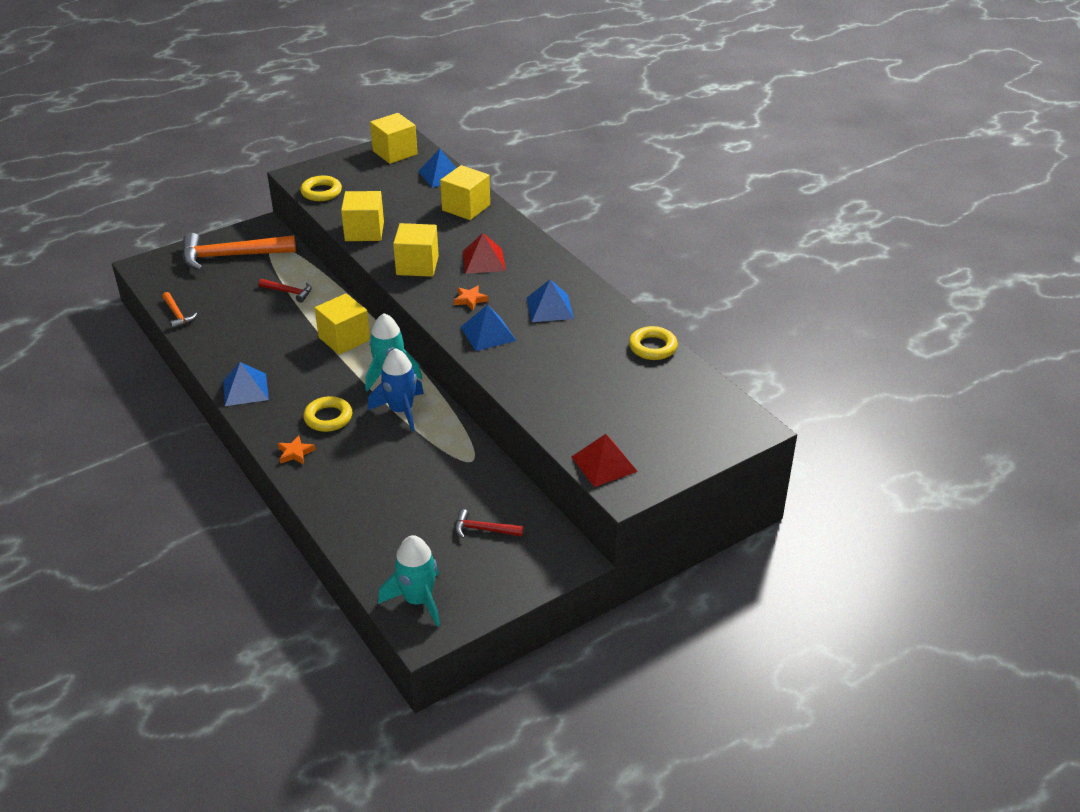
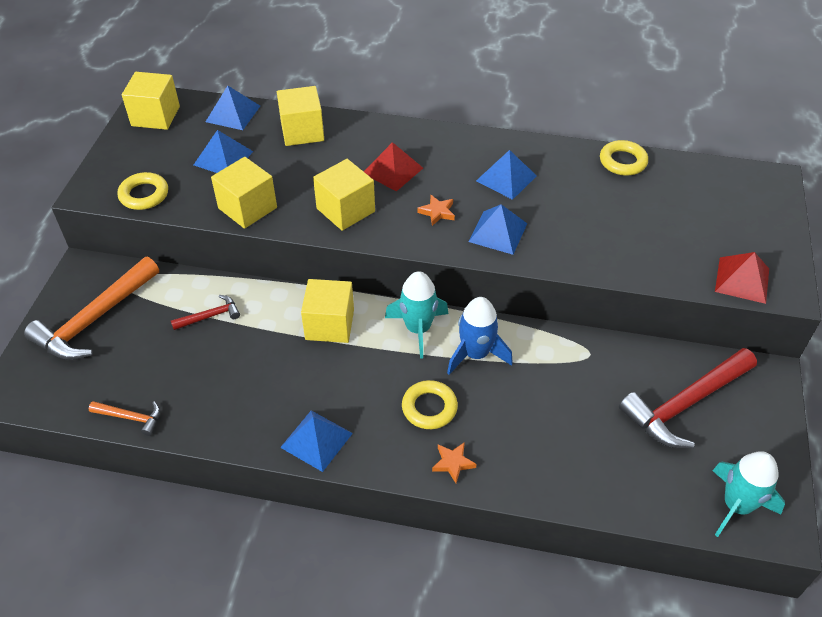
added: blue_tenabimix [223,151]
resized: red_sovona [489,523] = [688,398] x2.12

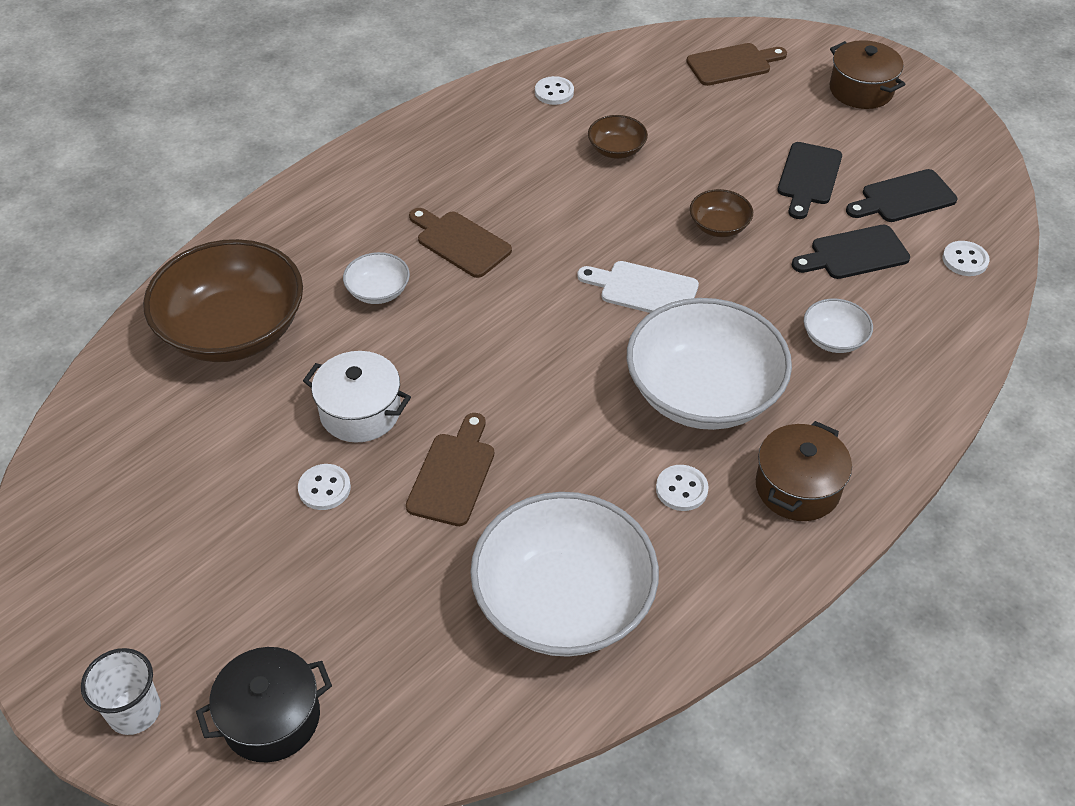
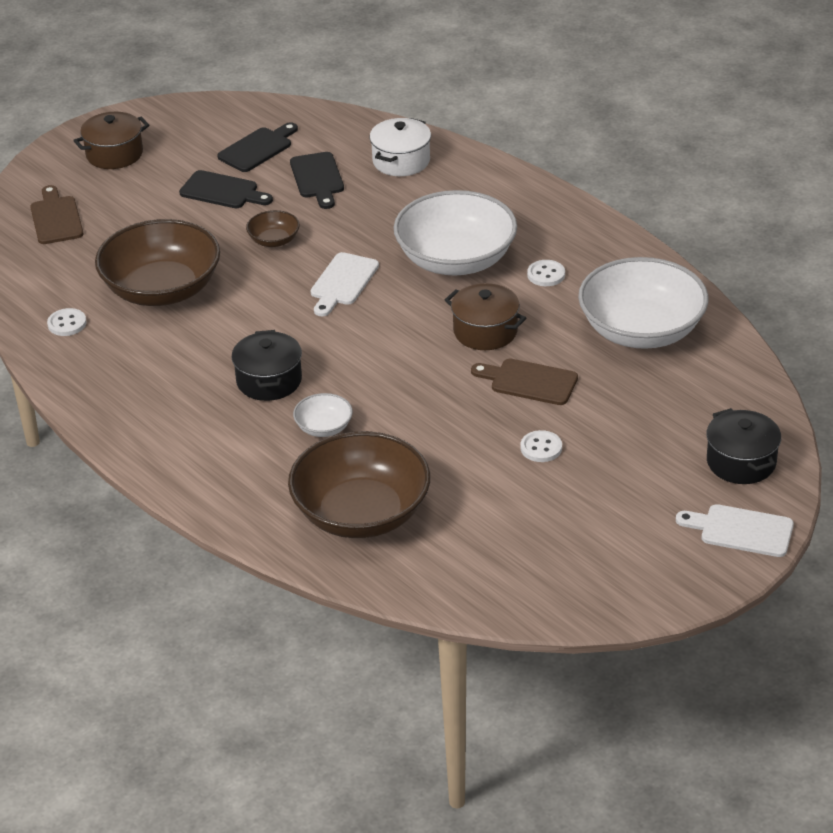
removed: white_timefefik [838,326]; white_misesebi [966,258]
moved: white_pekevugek [357,397] to [400,147]; brown_pekevugek [804,471] to [485,316]
replaced: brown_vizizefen [460,243] to black_pekevugek [266,365]; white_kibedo [121,691] to white_vizizefen [735,530]
turned: black_vizizefen [901,195] = [257,147] 120 degrees counterclockwise
resized: brown_timefefik [618,137] = [157,262] x2.26

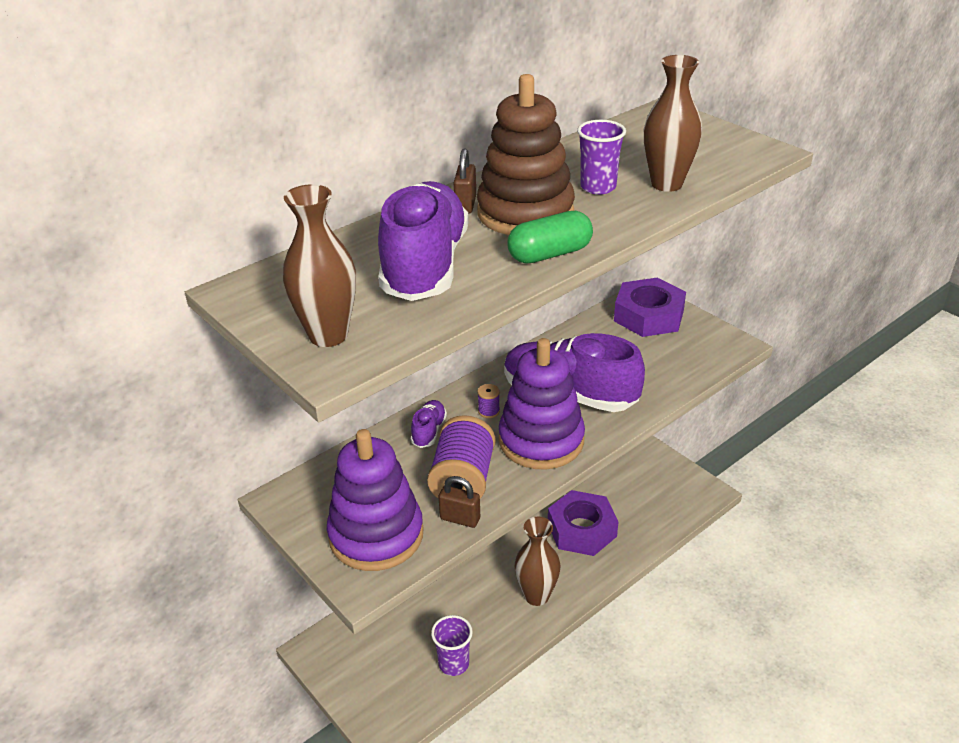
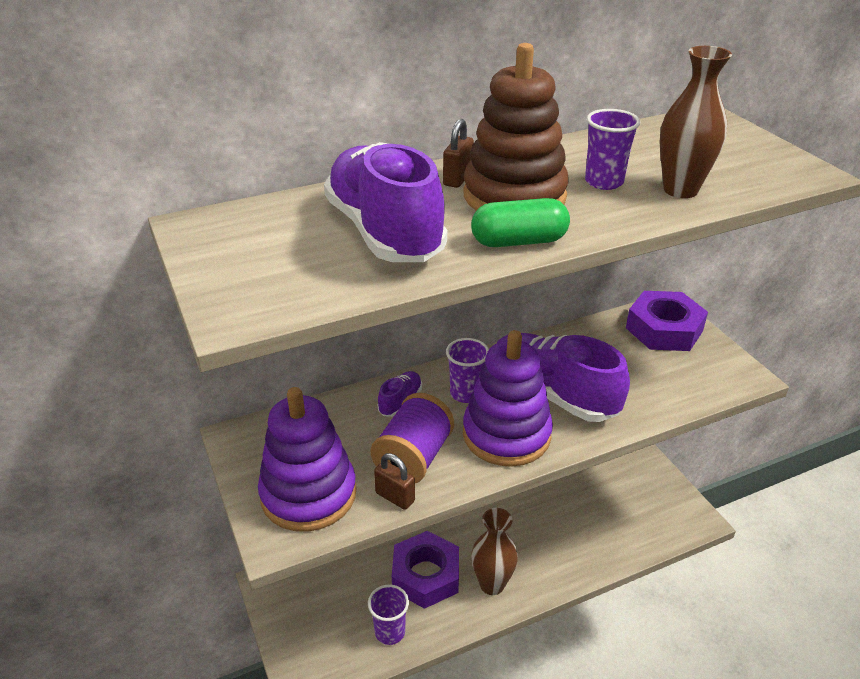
removed: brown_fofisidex [319,265]
moved: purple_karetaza [583,523] to [425,570]
replaced: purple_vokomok [489,401] to purple_kibedo [467,370]
turned: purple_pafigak [423,241] = [385,202] 45 degrees counterclockwise

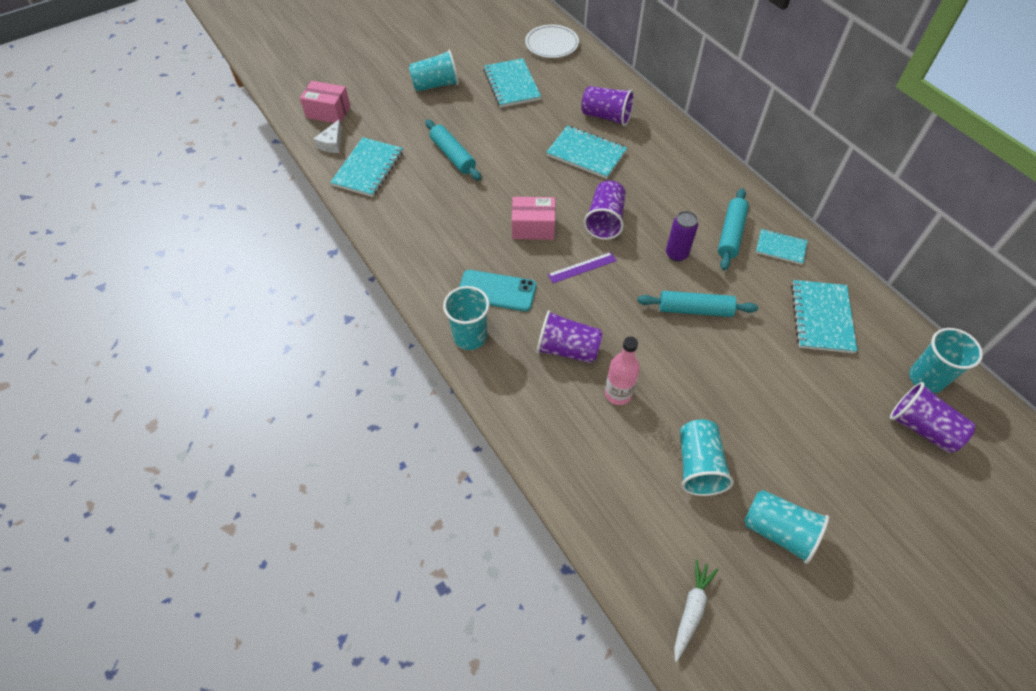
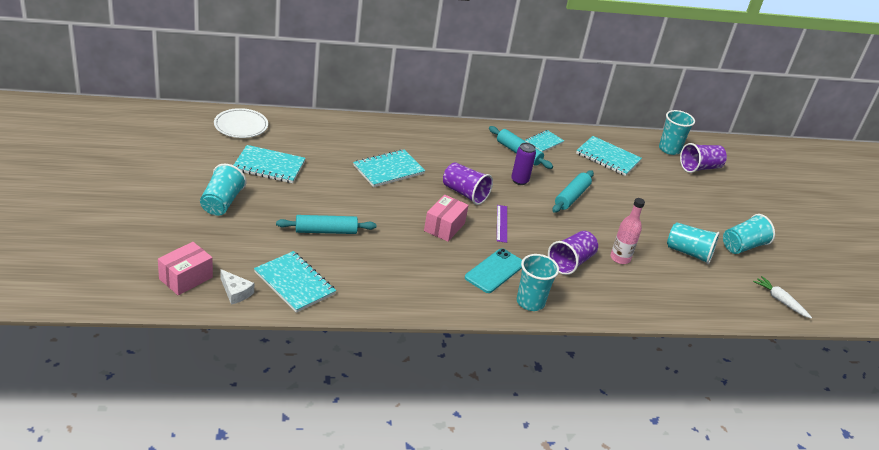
removed: purple_kibedo [607,106]

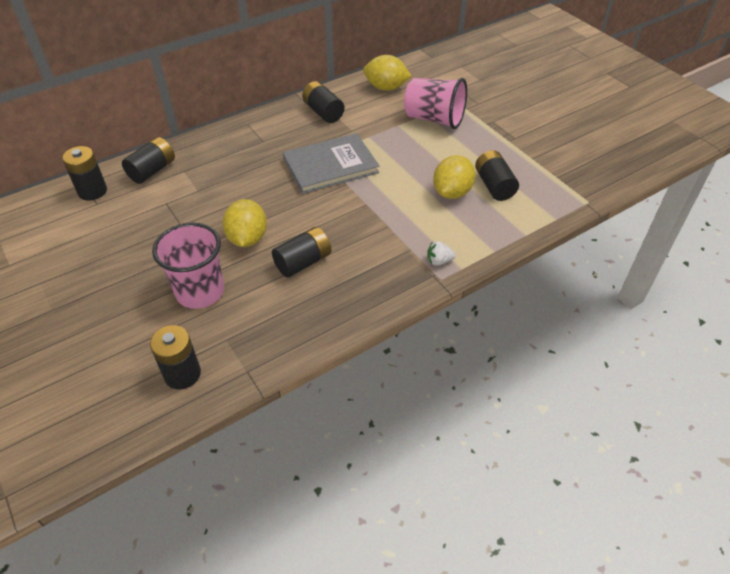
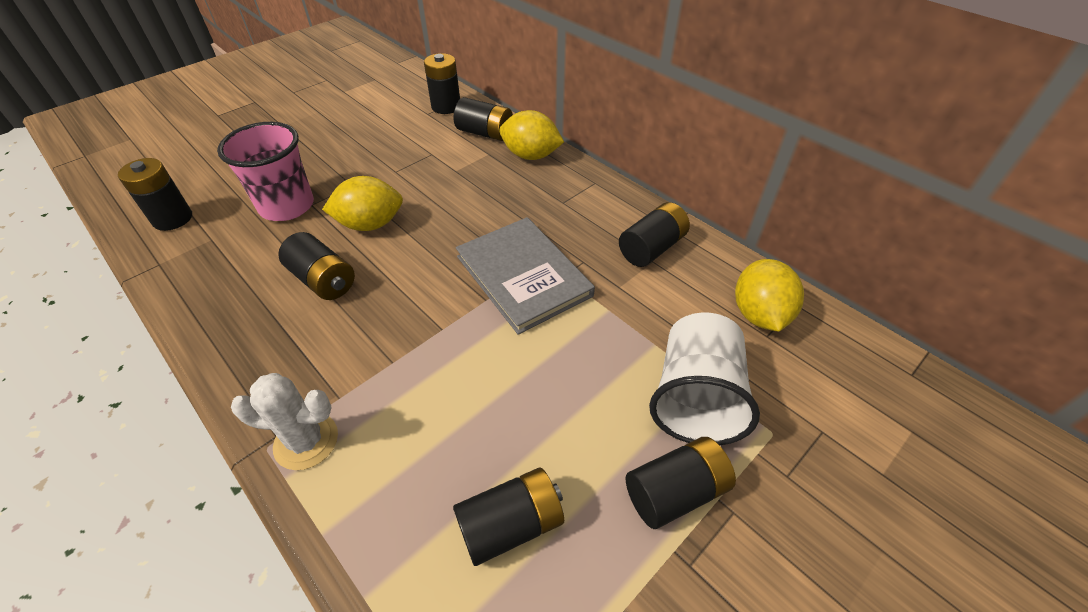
added: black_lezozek [681,483]
moved: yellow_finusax [454,177] to [531,135]
replaced: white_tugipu [441,253] to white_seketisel [284,421]
recoloured: pink_kibedo [435,103] to white_kibedo [704,378]

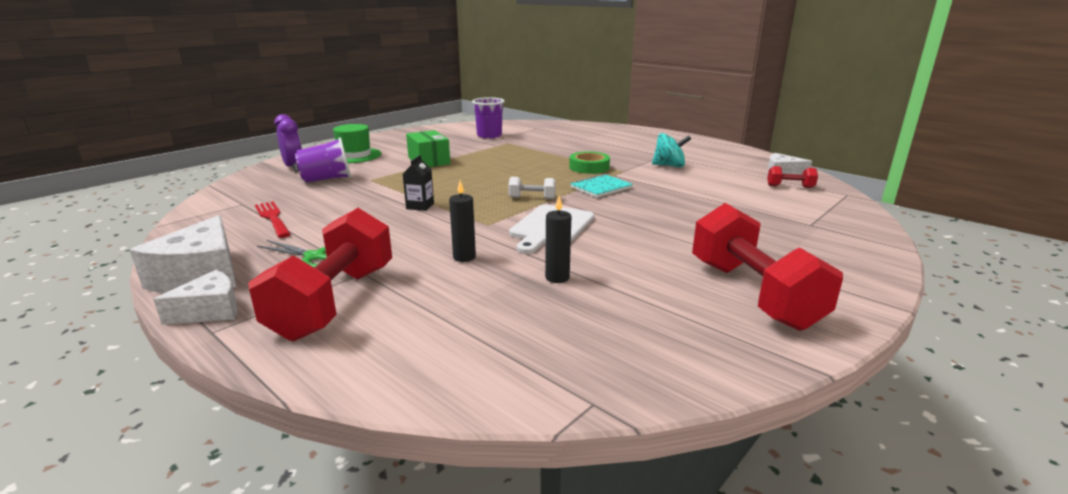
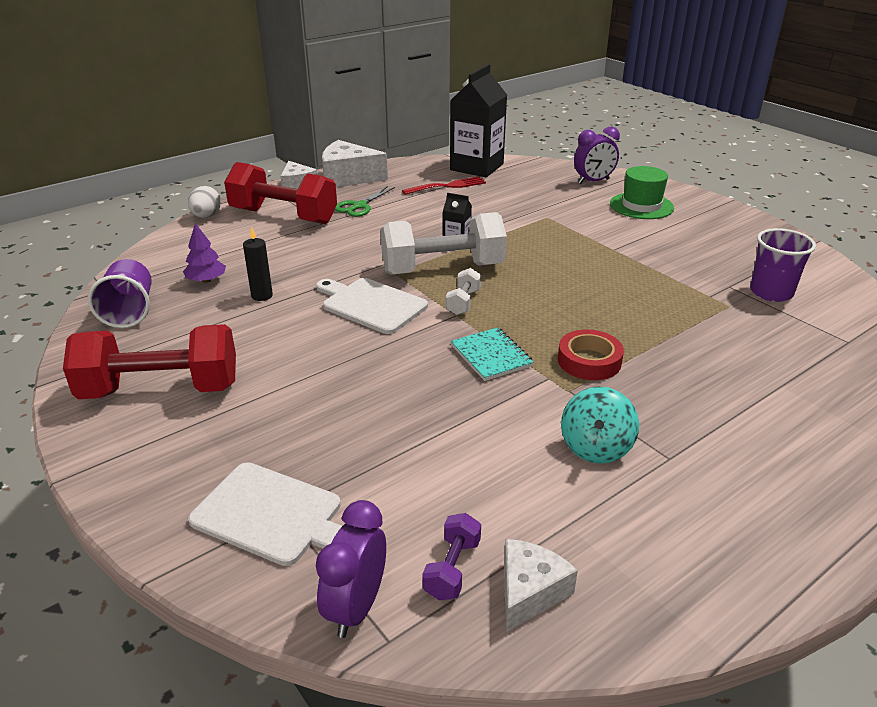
removed: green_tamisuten [428,148]; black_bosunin [462,221]
added: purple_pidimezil [204,253]; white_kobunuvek [204,202]; white_vizizefen [265,514]; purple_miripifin [351,569]; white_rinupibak [444,243]; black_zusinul [478,120]
moved: purple_kibedo [323,160] to [120,293]
recoloured: red_rinupibak [792,177] to purple_rinupibak [451,556]; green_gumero [589,162] to red_gumero [591,354]

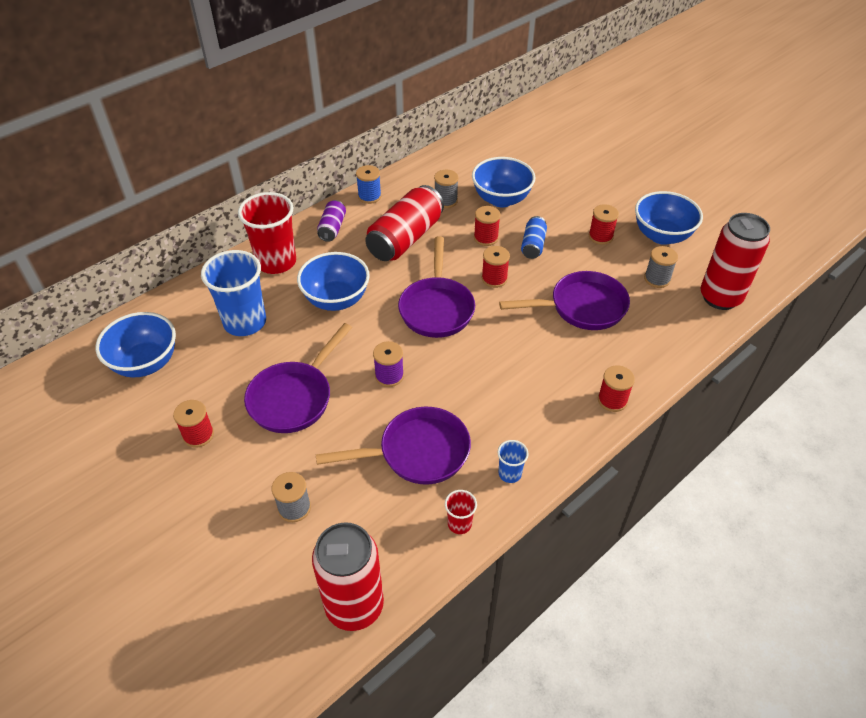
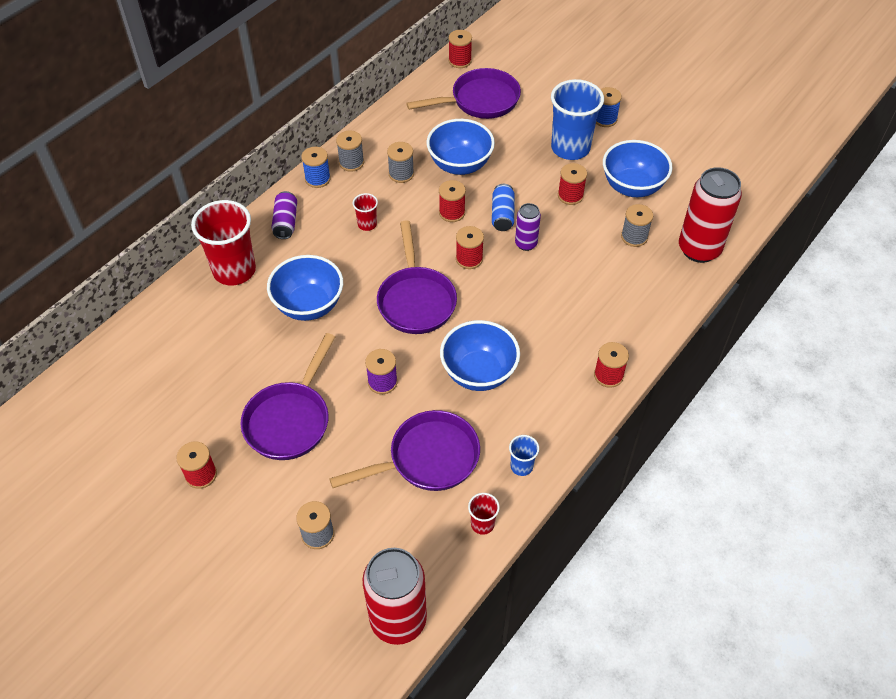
added: grey_vokomok [350,151]; red_vokomok [460,49]; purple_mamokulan [528,227]; blue_vokomok [609,107]
moved: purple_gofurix [564,300] to [463,93]; blue_timefefik [135,345] to [480,355]; blue_kibedo [233,293] to [577,119]
replaced: red_mamokulan [404,223] to red_kibedo [365,212]

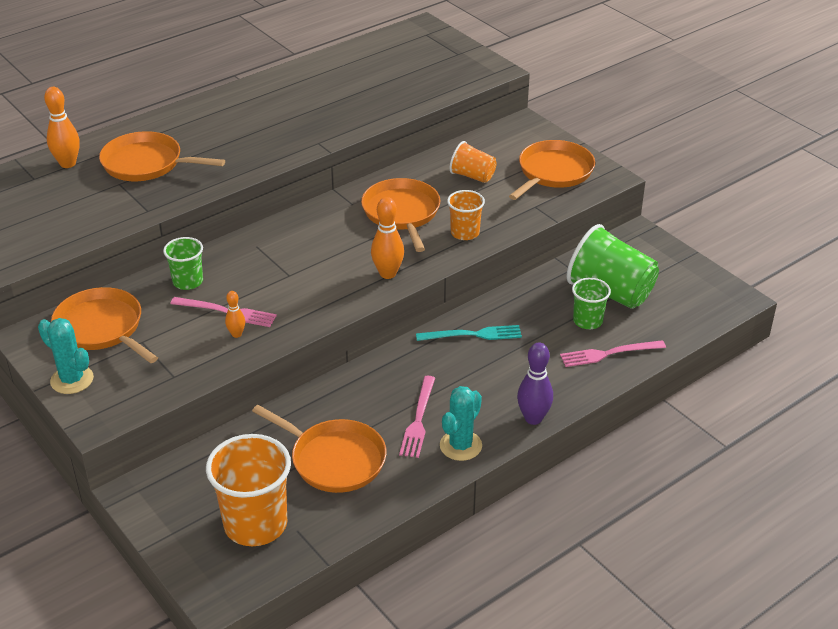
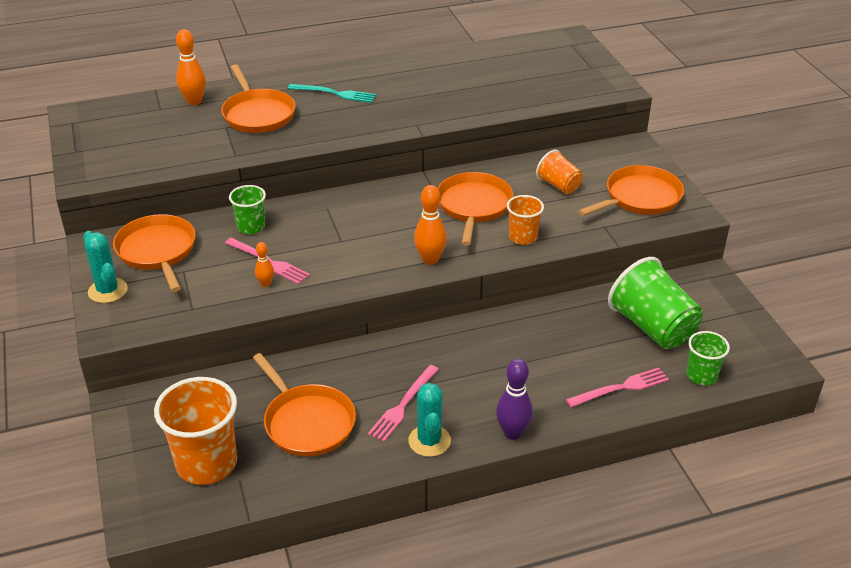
moved: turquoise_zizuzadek [469,333] to [332,93]; green_kibedo [591,303] to [708,358]
turned: orange_gofurix [162,156] = [258,98] 150 degrees counterclockwise; turquoise_seketisel [461,423] = [429,420] 60 degrees counterclockwise; pink_zizuzadek [613,353] = [617,387] 150 degrees clockwise

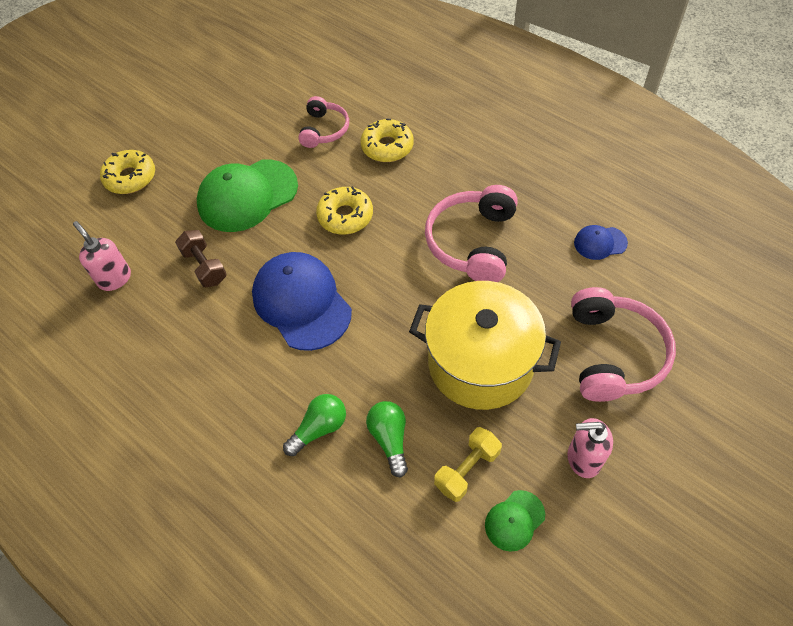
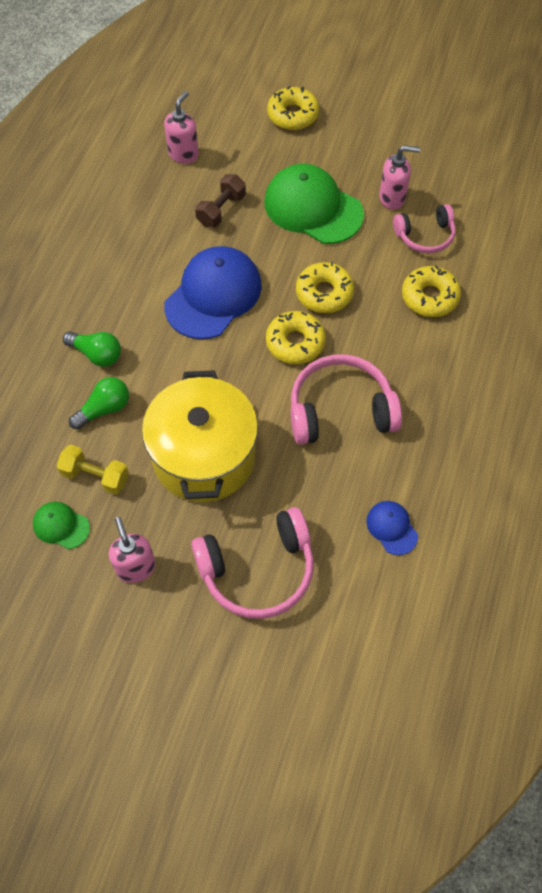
added: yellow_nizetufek [296,337]; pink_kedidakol [399,177]

